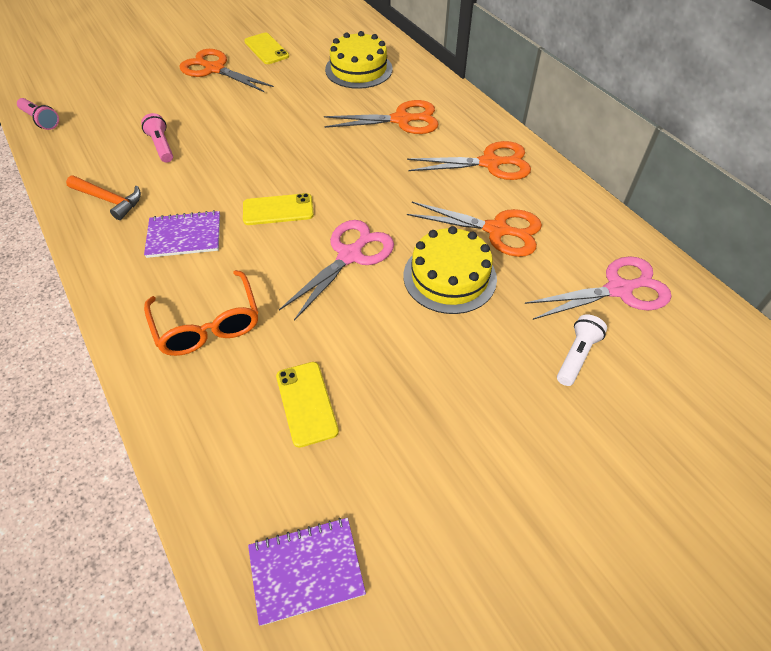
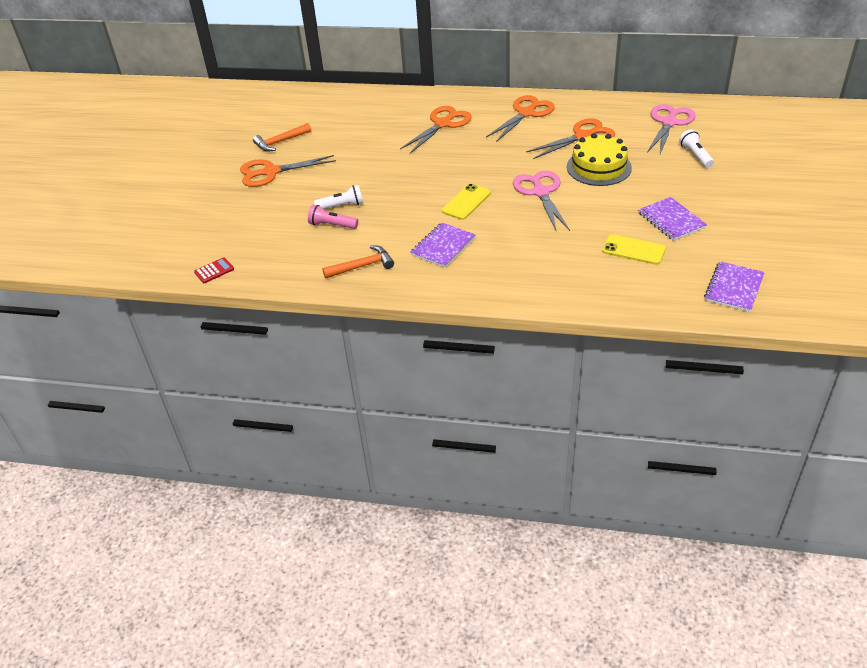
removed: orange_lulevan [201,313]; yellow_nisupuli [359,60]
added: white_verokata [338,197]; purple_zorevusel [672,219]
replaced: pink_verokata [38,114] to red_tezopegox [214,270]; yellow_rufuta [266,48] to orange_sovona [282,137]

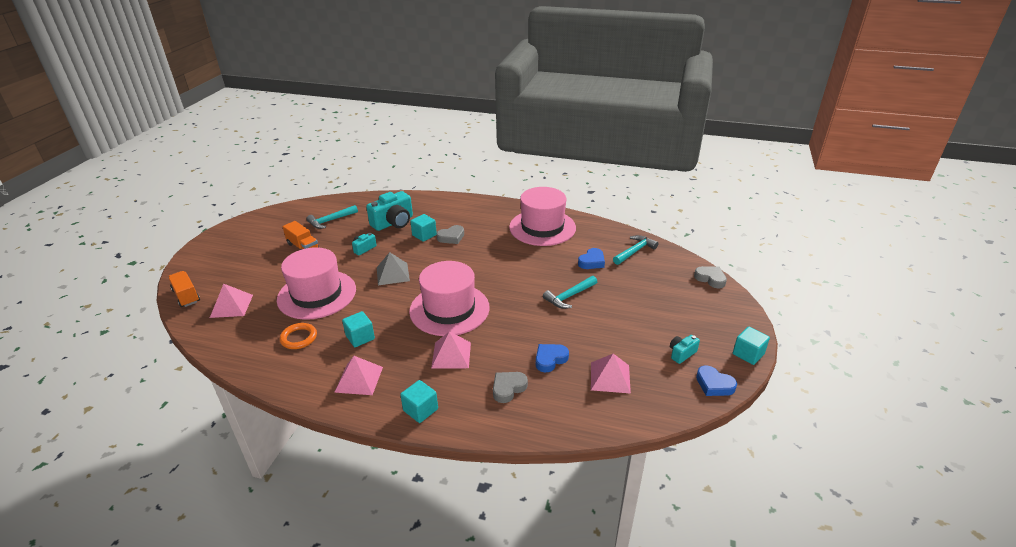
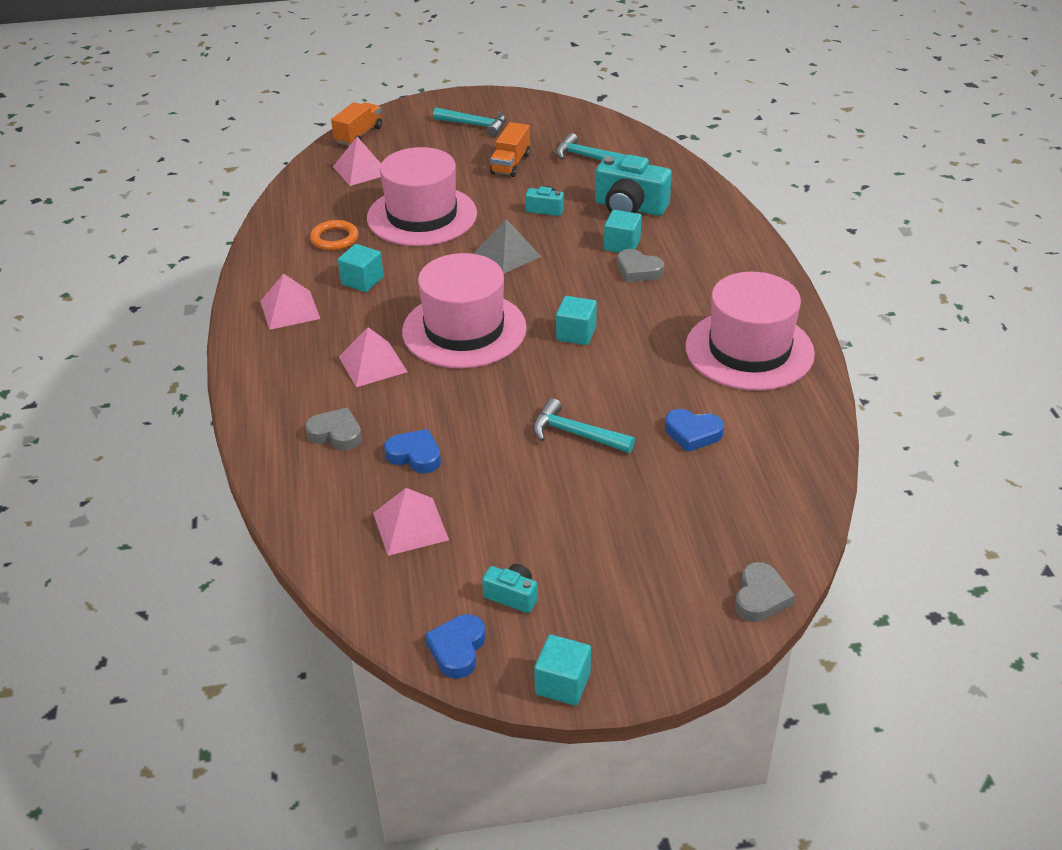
moved: turquoise_sovona [635,250] to [469,122]; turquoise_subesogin [419,401] to [576,320]

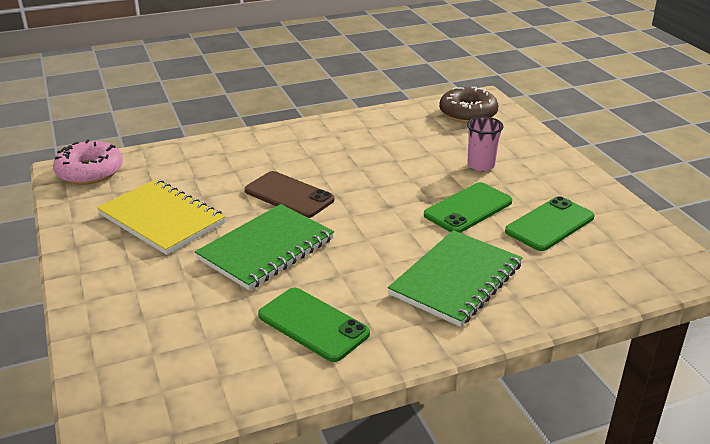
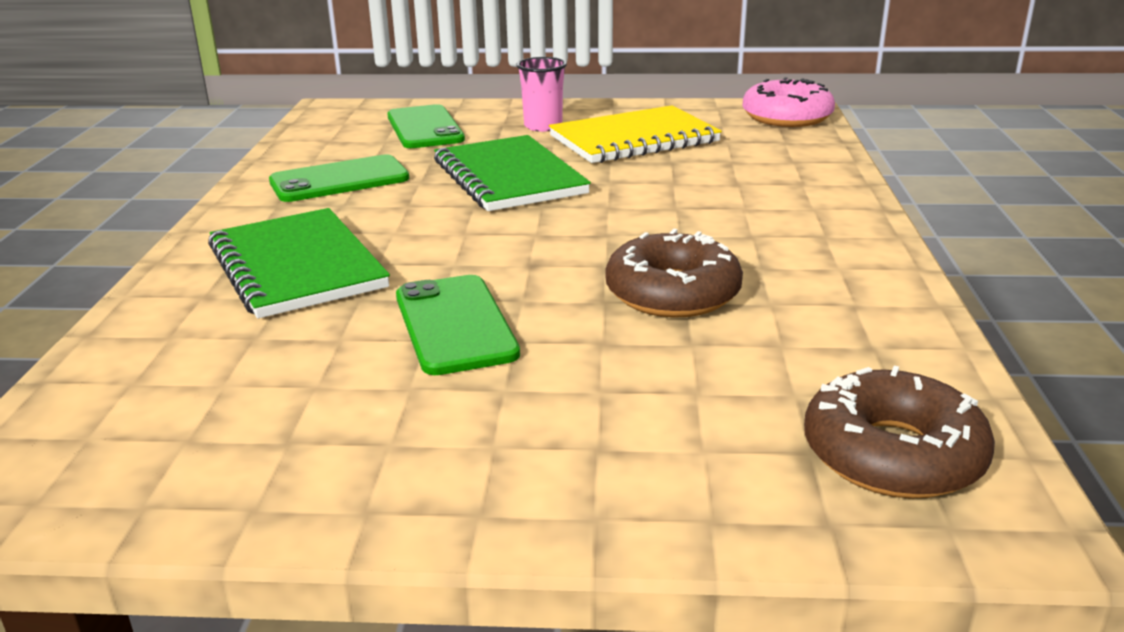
removed: brown_rufuta [290,194]
added: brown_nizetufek [674,273]
moved: green_rufuta [549,223] to [426,126]; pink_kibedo [485,144] to [541,94]

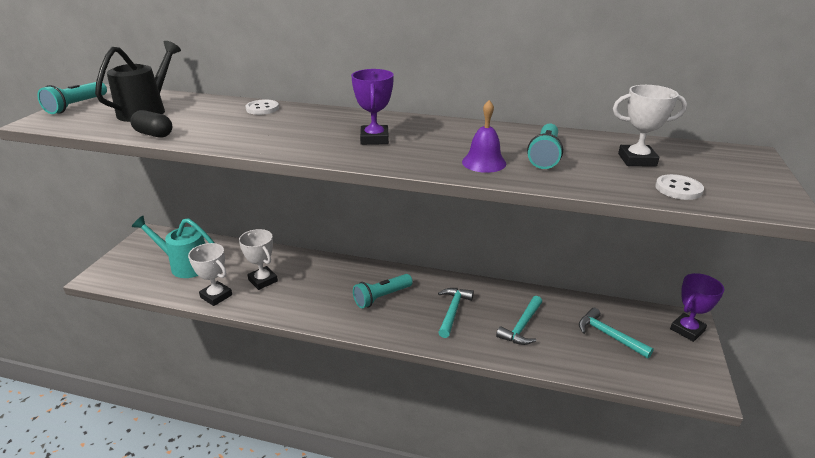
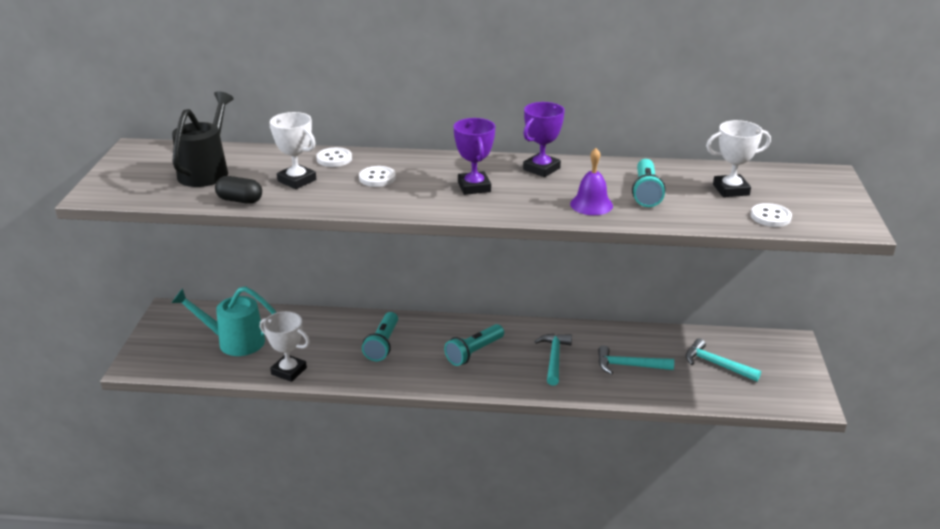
added: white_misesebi [377,176]
moved: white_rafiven [258,259] to [293,150]; turquoise_verokata [72,98] to [380,336]; purple_rafiven [697,307] to [544,139]
turned: turquoise_sovona [519,320] = [636,360] 75 degrees clockwise

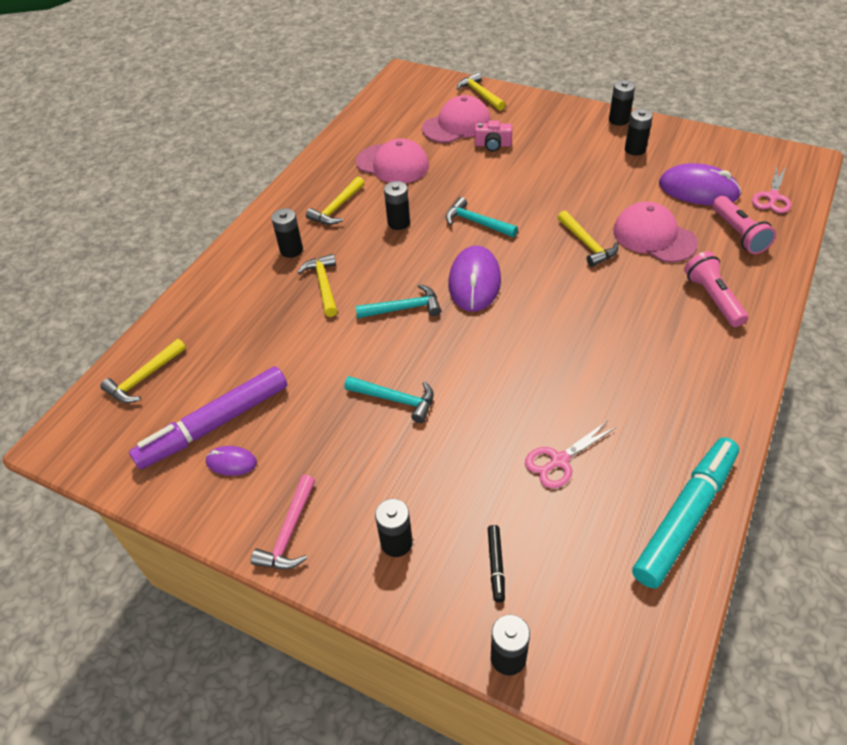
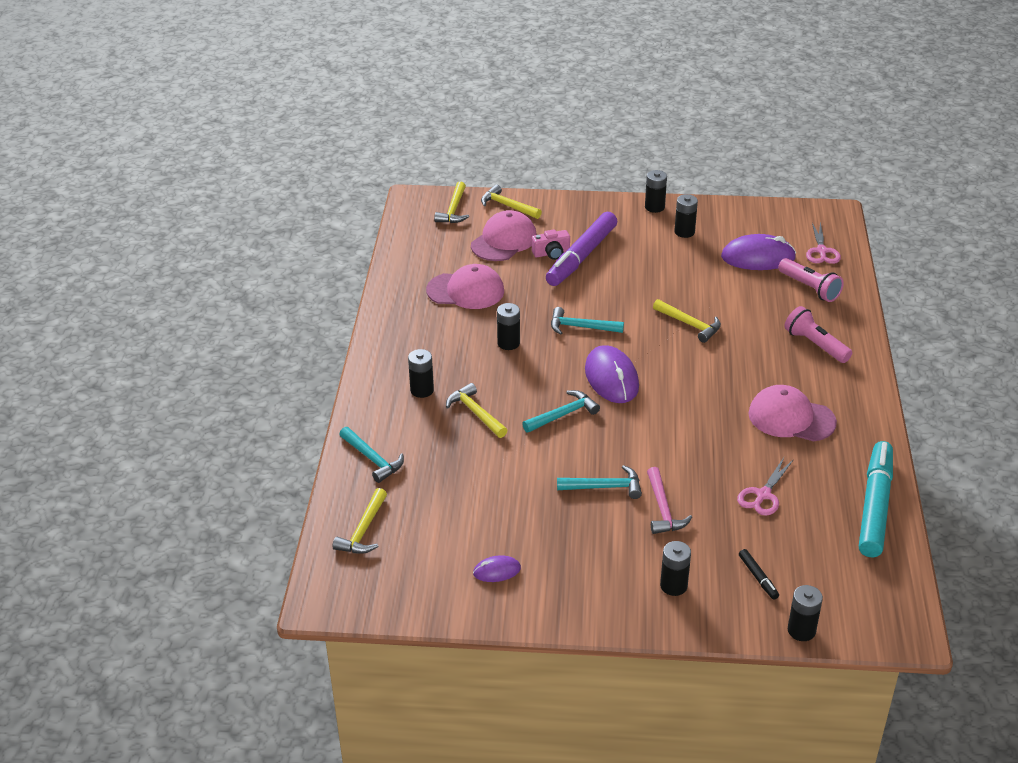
added: turquoise_sovona [371,455]
moved: yellow_sovona [335,201] to [451,202]; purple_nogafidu [208,417] to [581,249]; pink_sovona [283,522] to [669,500]; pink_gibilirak [655,232] to [792,413]

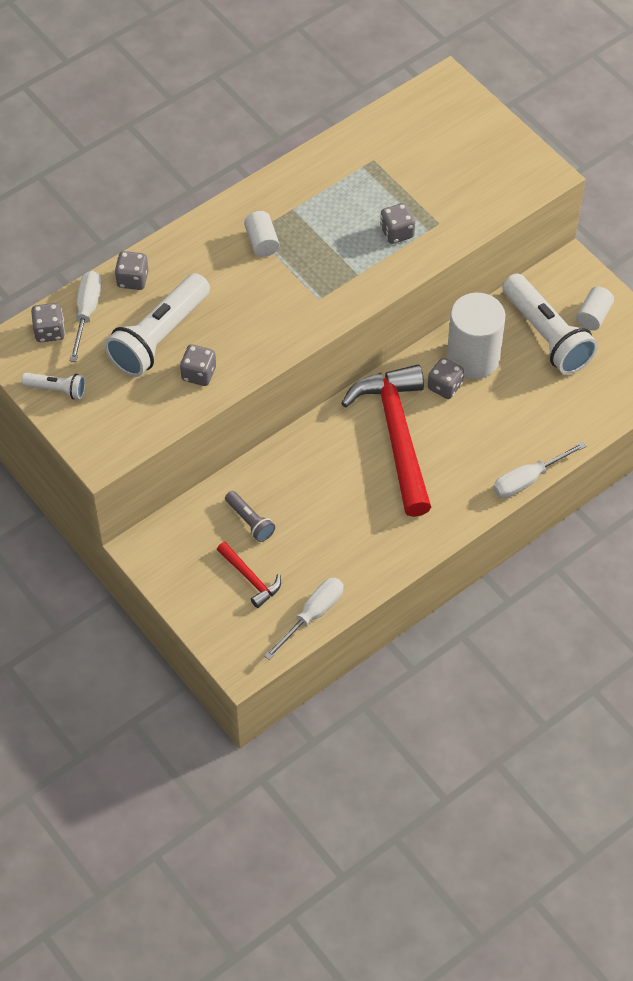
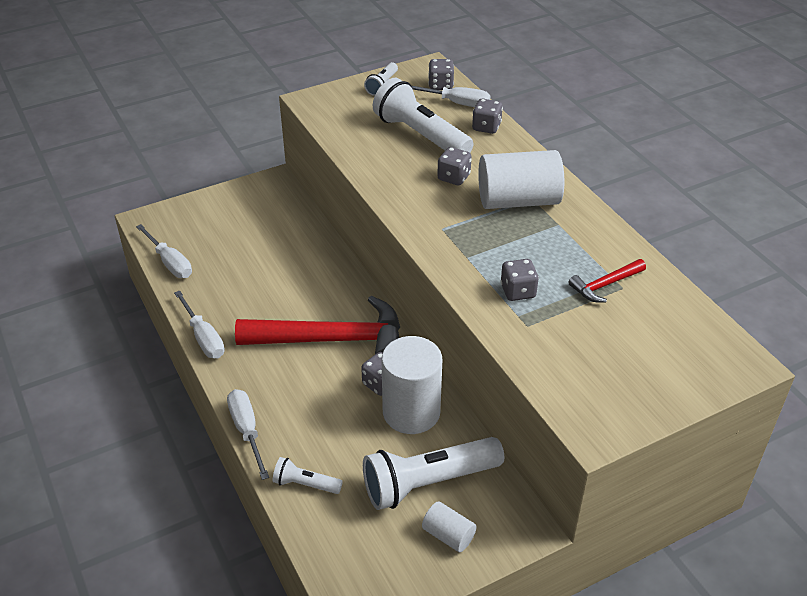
removed: grey_verokata [250,516]
added: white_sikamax [199,324]; white_verokata [308,475]
moved: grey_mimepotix [198,365] to [454,166]; red_sovona [249,575] to [607,281]
resized: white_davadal [262,234] = [521,179] x2.02

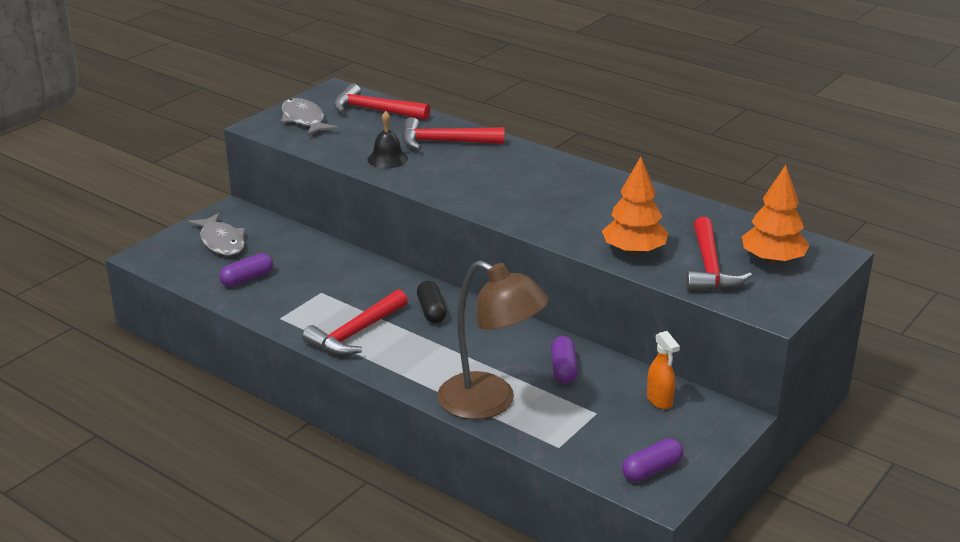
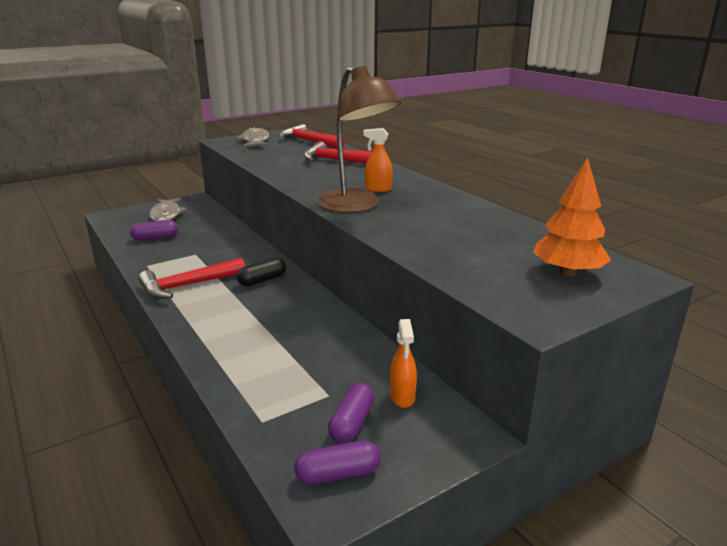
removed: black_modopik [387,139]; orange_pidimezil [635,206]; red_sovona [719,254]
added: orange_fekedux [378,160]
moved: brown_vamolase [493,340] to [359,139]; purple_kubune [564,360] to [351,412]
turned: black_kubune [432,302] = [261,271] 45 degrees clockwise

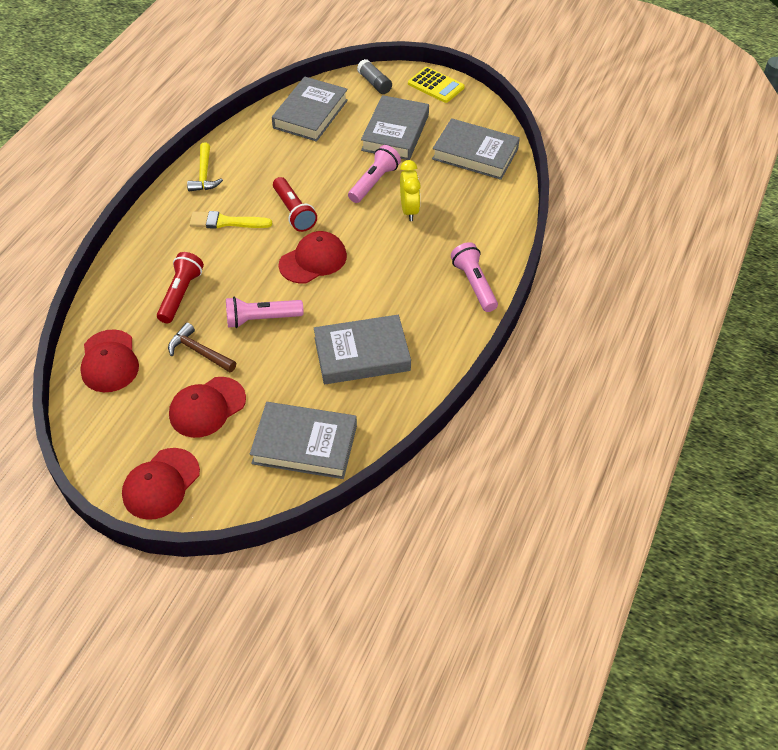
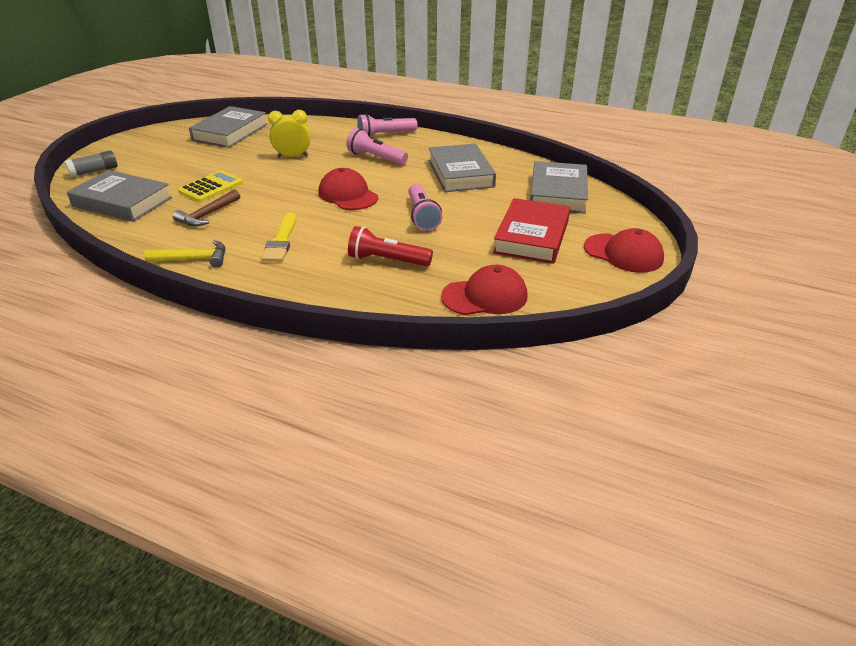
removed: red_verokata [295,204]; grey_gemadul [395,127]
moved: brown_sovona [202,347] to [206,207]; yellow_tezopegox [436,85] to [210,186]; pink_verokata [374,174] to [377,146]
replaced: red_gibilirak [207,407] to red_gemadul [531,231]

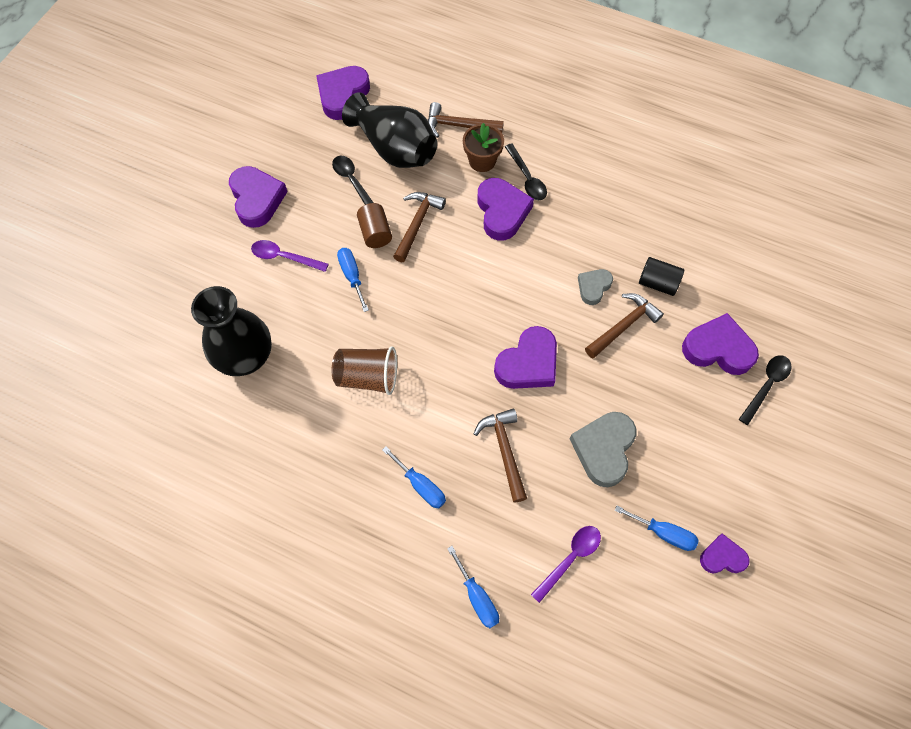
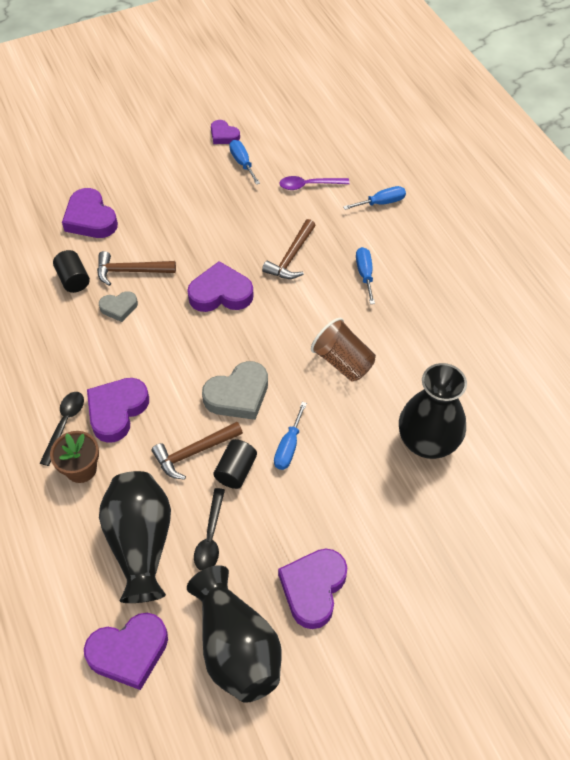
removed: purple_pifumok [290,256]; brown_sovona [465,120]; black_pifumok [765,390]
added: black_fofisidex [234,634]
moved: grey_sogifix [603,449] to [235,390]
recoloured: brown_davadal [374,225] to black_davadal [235,464]
turned: blue_sikamax [473,587] = [374,198] 60 degrees clockwise

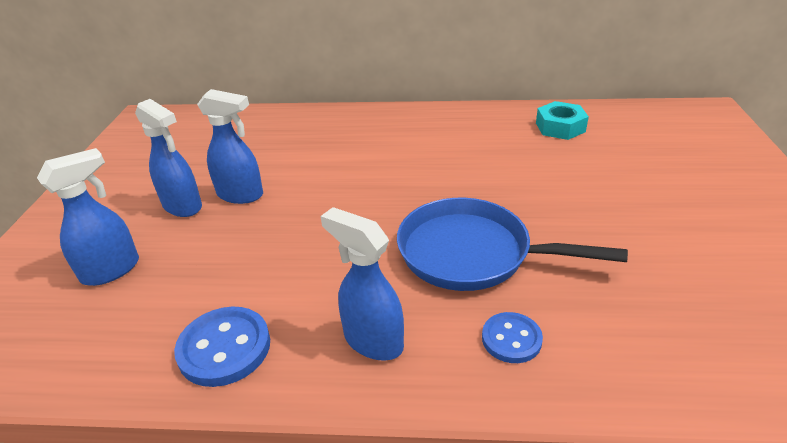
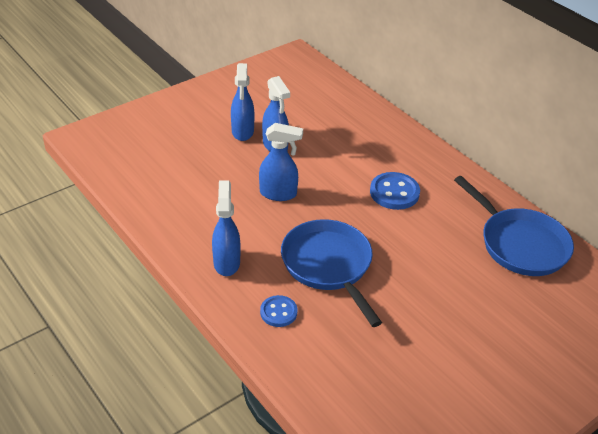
moved: blue_fekedux [88,217] to [281,162]; blue_misesebi [222,347] to [395,191]
replaced: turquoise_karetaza [562,120] to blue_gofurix [514,226]

